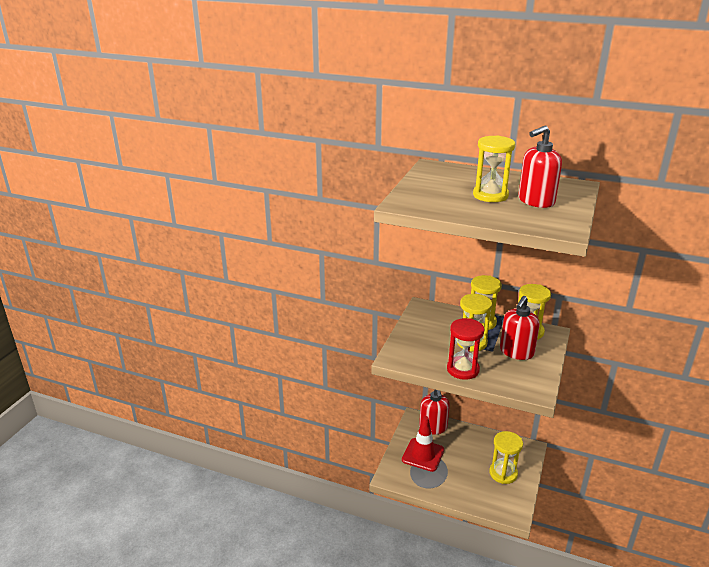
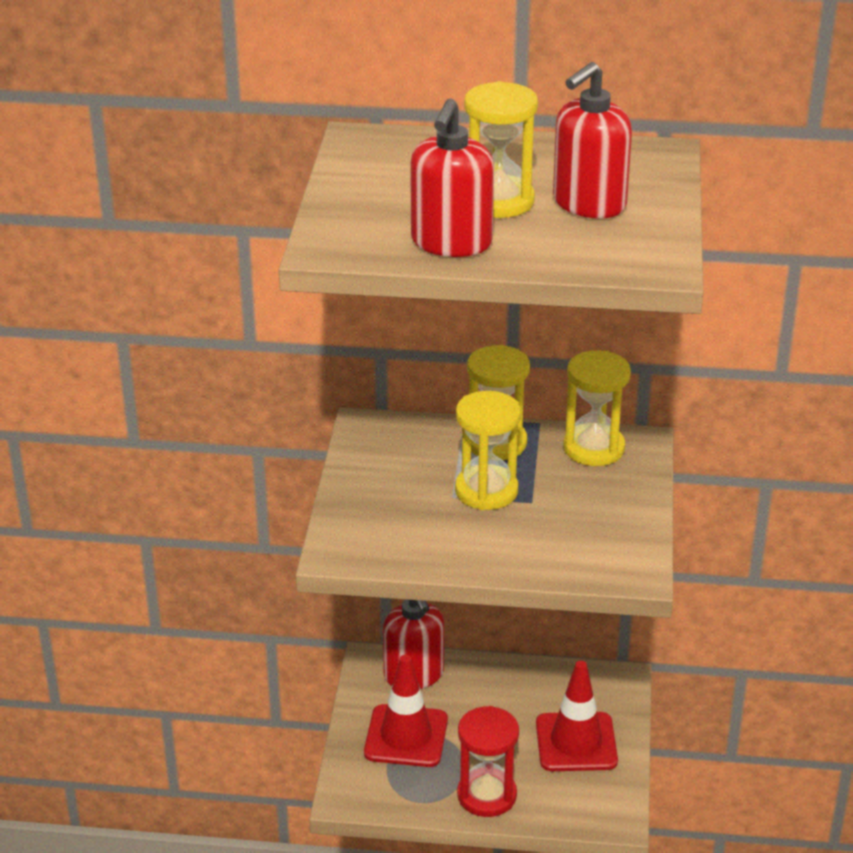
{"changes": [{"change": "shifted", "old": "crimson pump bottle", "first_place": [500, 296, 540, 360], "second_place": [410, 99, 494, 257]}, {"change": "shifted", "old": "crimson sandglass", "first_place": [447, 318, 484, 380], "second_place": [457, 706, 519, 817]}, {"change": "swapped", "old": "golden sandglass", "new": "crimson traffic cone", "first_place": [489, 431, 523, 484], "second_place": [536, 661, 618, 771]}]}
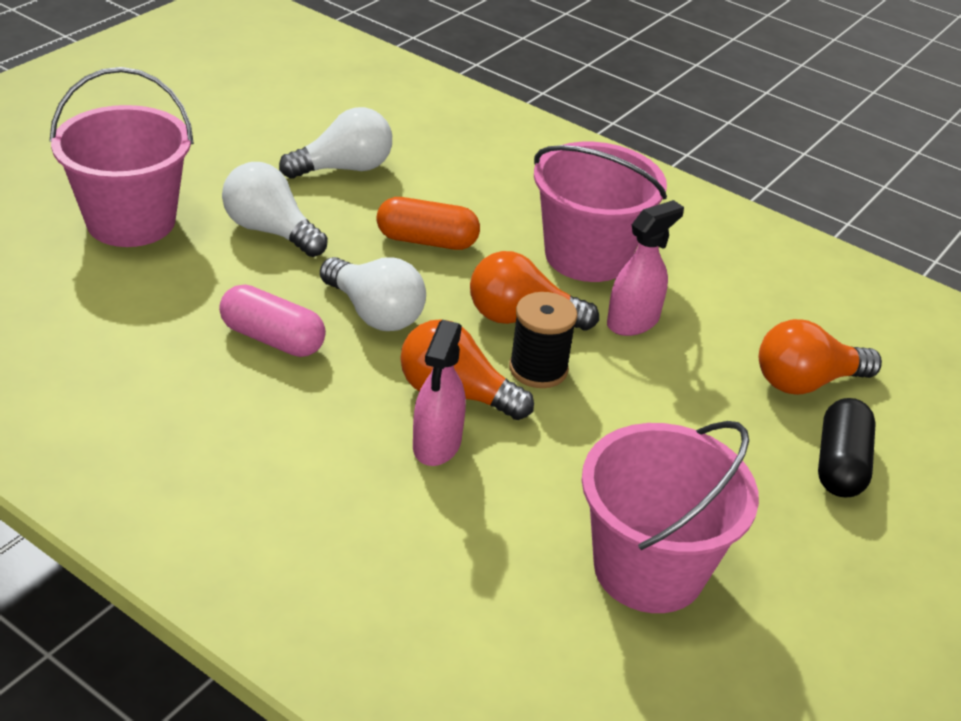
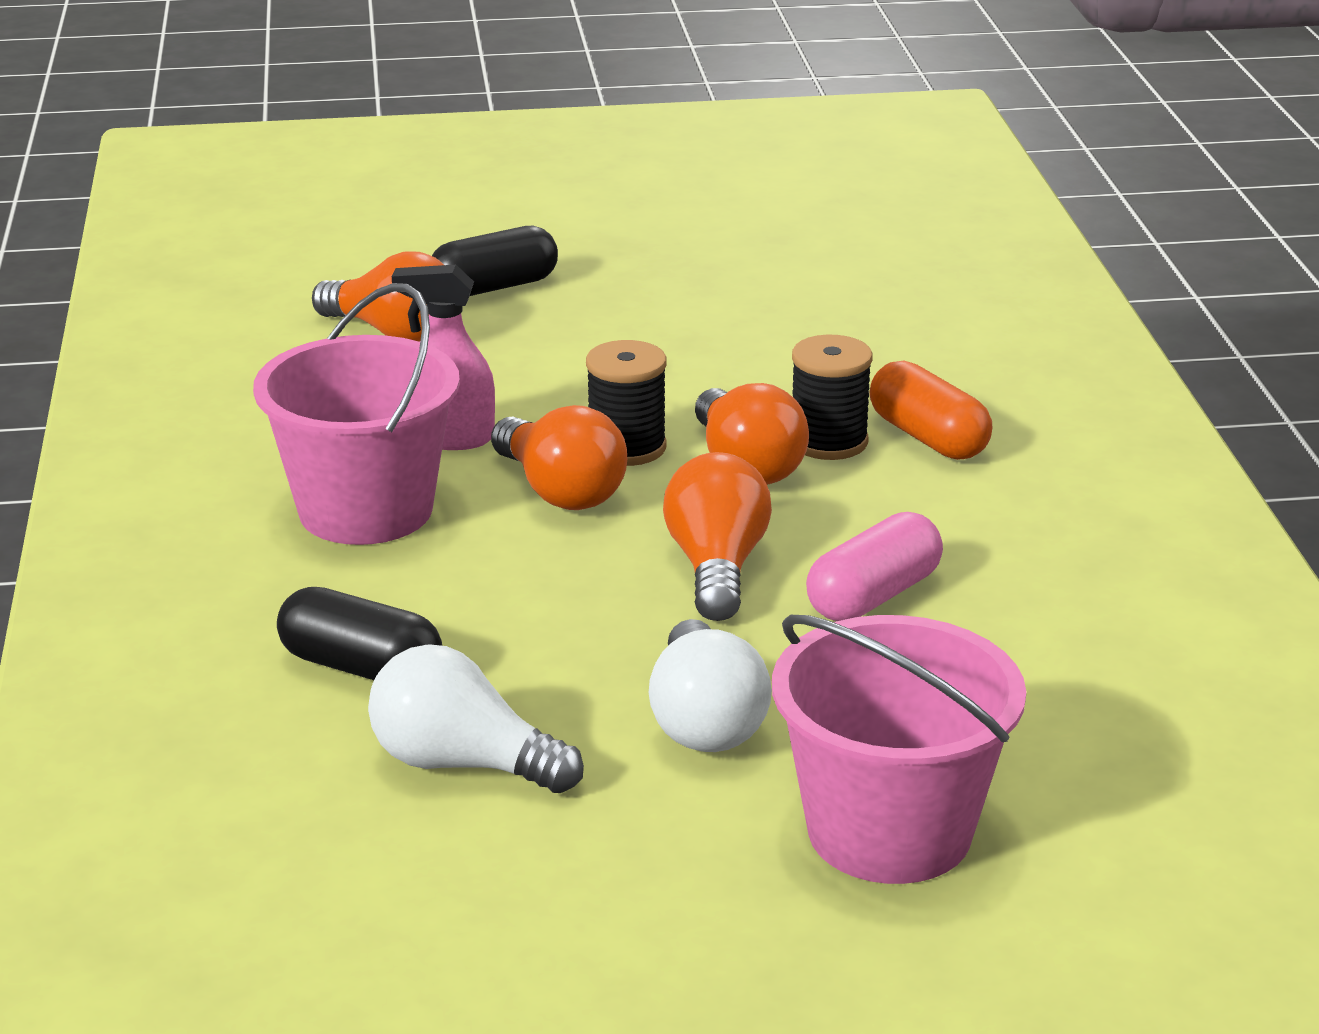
{"changes": [{"change": "shifted", "old": "bright orange capsule", "first_place": [376, 197, 480, 250], "second_place": [870, 361, 992, 460]}, {"change": "repainted", "old": "pure white bulb", "new": "bright orange bulb", "first_place": [320, 257, 426, 331], "second_place": [663, 452, 772, 621]}, {"change": "rotated", "old": "rosy capsule", "first_place": [219, 284, 326, 357], "second_place": [806, 512, 943, 621], "degrees": 60}, {"change": "swapped", "old": "rosy spray cleaner", "new": "black reel of thread", "first_place": [413, 320, 466, 466], "second_place": [792, 335, 873, 460]}, {"change": "gone", "old": "rosy pail", "first_place": [582, 421, 759, 613]}, {"change": "new", "new": "black capsule", "second_place": [277, 587, 442, 680]}]}
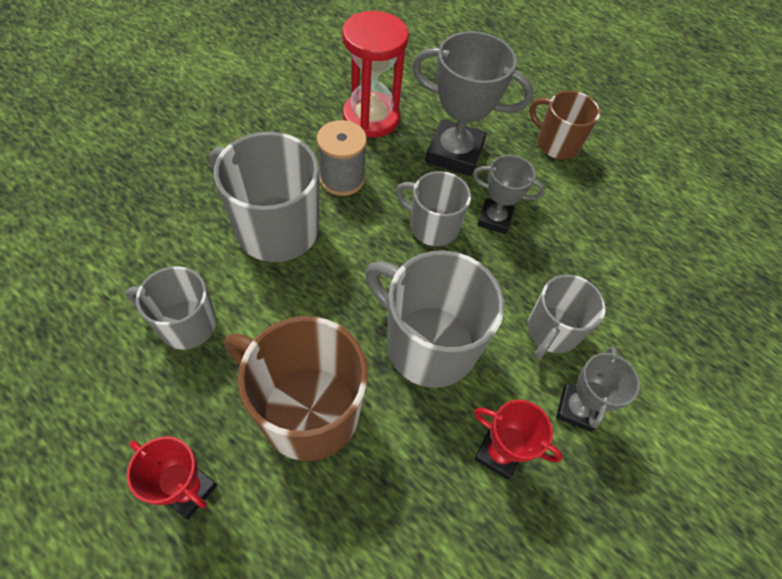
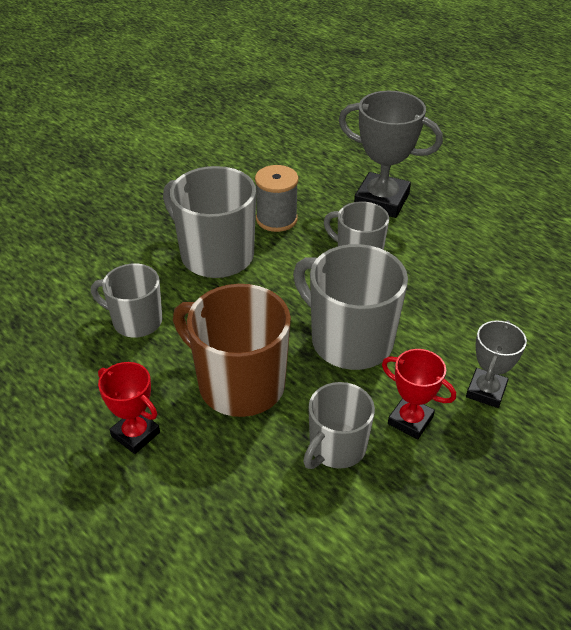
{"changes": [{"change": "gone", "old": "crimson sandglass", "first_place": [342, 11, 409, 138]}, {"change": "gone", "old": "brown coffee mug", "first_place": [529, 91, 600, 159]}, {"change": "gone", "old": "grey award cup", "first_place": [473, 155, 545, 234]}, {"change": "shifted", "old": "grey coffee mug", "first_place": [527, 274, 606, 359], "second_place": [303, 382, 375, 469]}]}
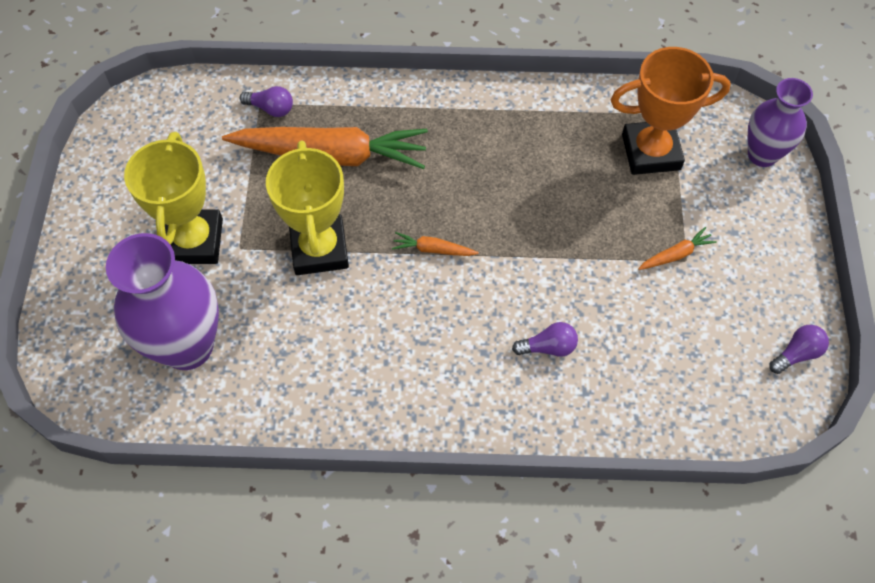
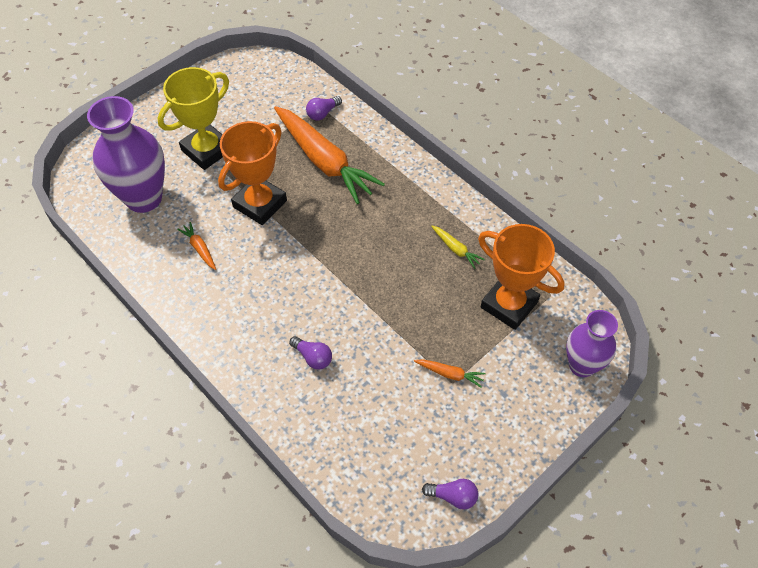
{"changes": [{"change": "rotated", "old": "violet bulb", "first_place": [240, 86, 293, 117], "second_place": [306, 96, 342, 120], "degrees": 75}, {"change": "repainted", "old": "golden award cup", "new": "bright orange award cup", "first_place": [266, 140, 349, 275], "second_place": [218, 121, 287, 225]}, {"change": "shifted", "old": "bright orange root vegetable", "first_place": [392, 232, 479, 256], "second_place": [177, 222, 216, 270]}, {"change": "new", "new": "golden root vegetable", "second_place": [431, 225, 485, 269]}]}
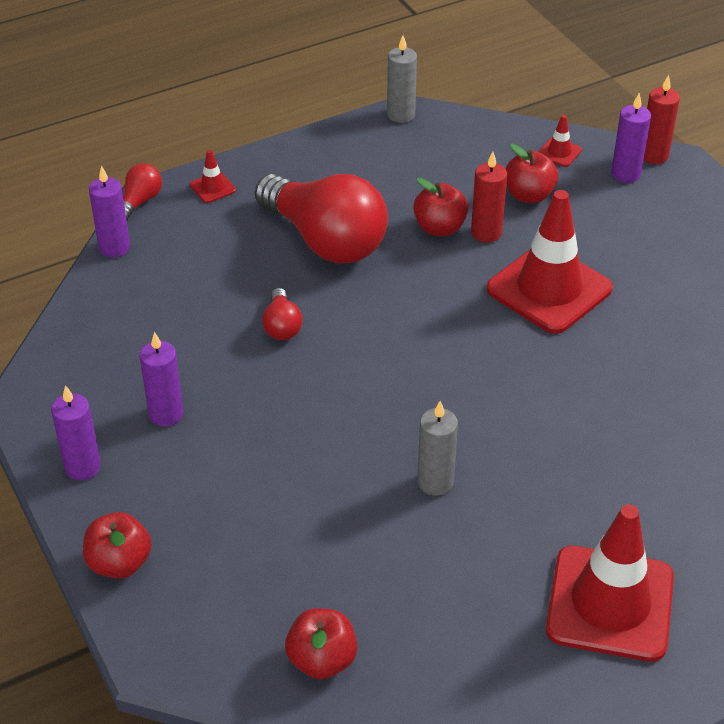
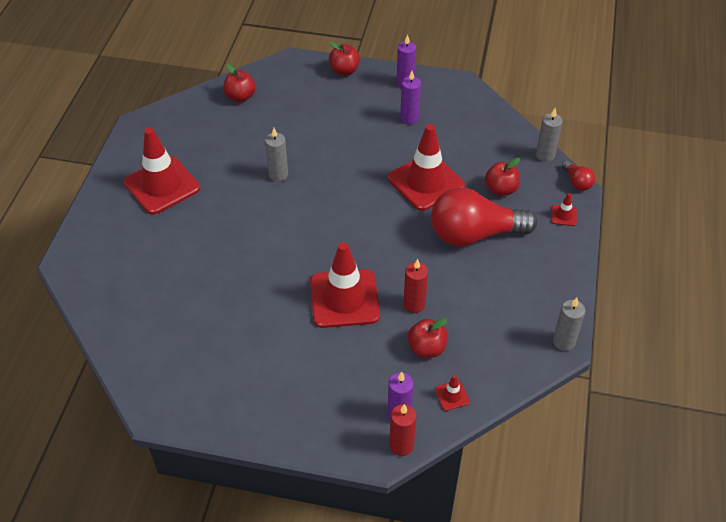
{"changes": [{"change": "repainted", "old": "violet candle", "new": "grey candle", "first_place": [89, 166, 130, 258], "second_place": [536, 108, 563, 162]}, {"change": "shifted", "old": "crimson apple", "first_place": [413, 178, 468, 236], "second_place": [485, 158, 520, 196]}, {"change": "swapped", "old": "crimson bulb", "new": "crimson traffic cone", "first_place": [262, 288, 303, 340], "second_place": [388, 124, 465, 211]}]}
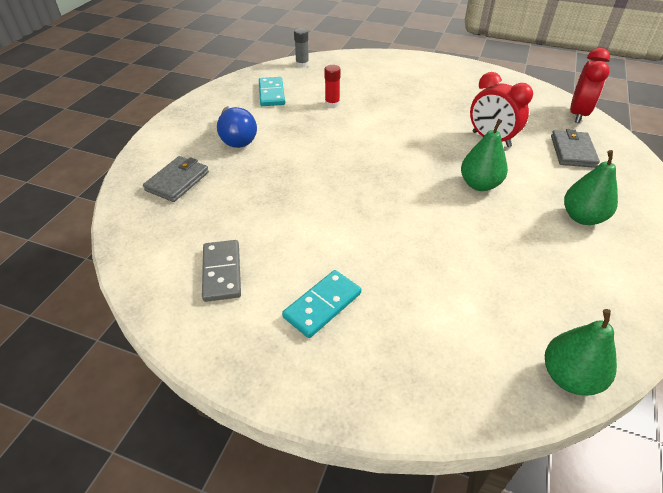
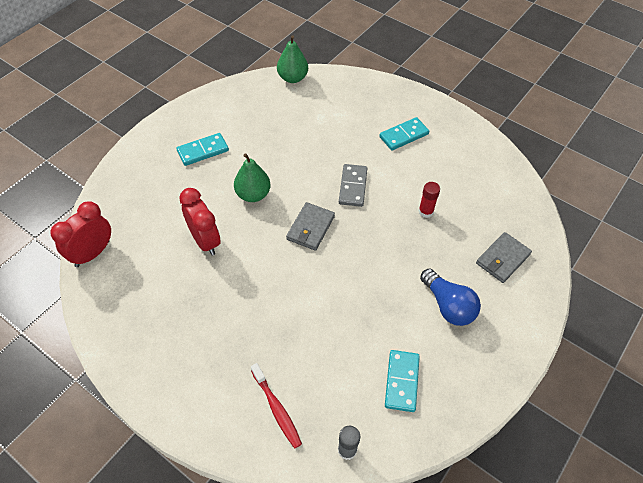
{"changes": [{"change": "shifted", "old": "crimson glue", "first_place": [324, 65, 341, 108], "second_place": [418, 182, 440, 218]}, {"change": "rotated", "old": "blue bulb", "first_place": [217, 106, 257, 148], "second_place": [420, 269, 481, 326], "degrees": 150}, {"change": "shifted", "old": "grey wallet", "first_place": [551, 129, 600, 168], "second_place": [286, 202, 335, 251]}, {"change": "swapped", "old": "leaf-green toy pear", "new": "teal domino tile", "first_place": [564, 150, 618, 225], "second_place": [176, 133, 229, 166]}, {"change": "shifted", "old": "grey domino tile", "first_place": [202, 240, 241, 302], "second_place": [339, 164, 367, 207]}, {"change": "new", "new": "crimson toothbrush", "second_place": [251, 363, 302, 449]}]}
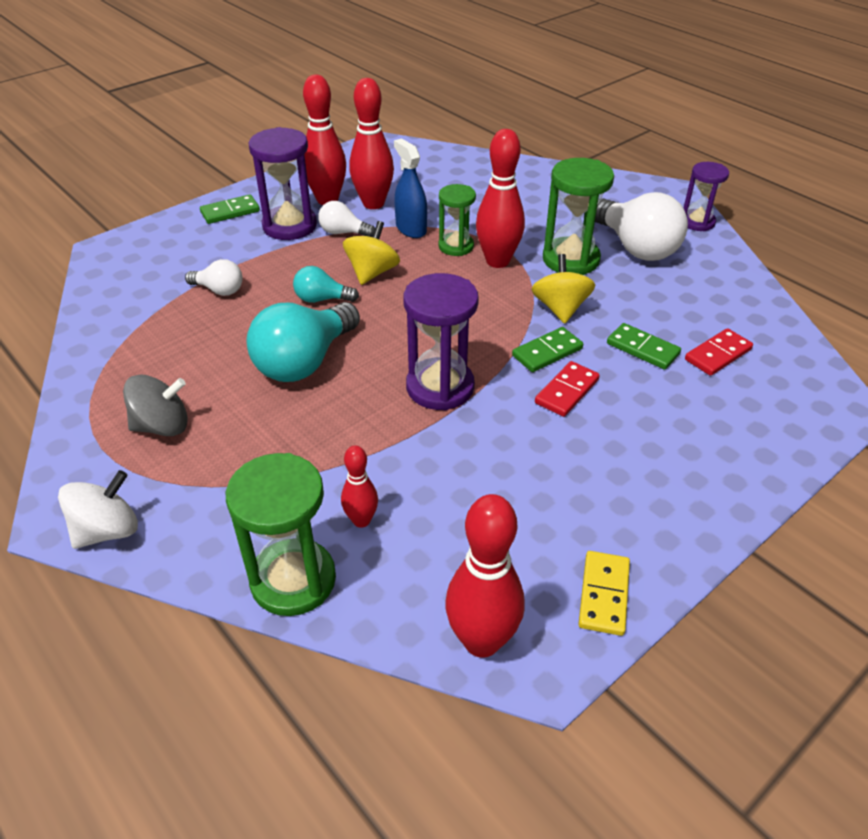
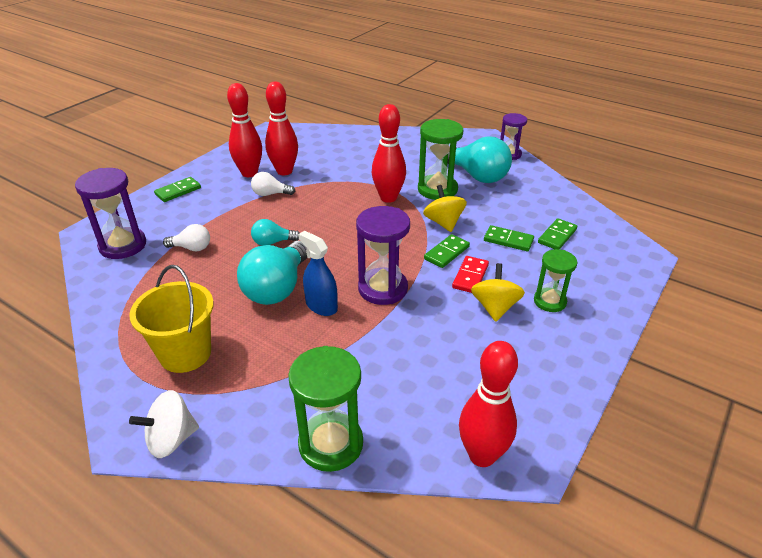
{"changes": [{"change": "shifted", "old": "violet sandglass", "first_place": [248, 127, 317, 240], "second_place": [75, 168, 146, 259]}, {"change": "shifted", "old": "blue spray cleaner", "first_place": [394, 138, 427, 238], "second_place": [298, 231, 338, 316]}, {"change": "shifted", "old": "leaf-green sandglass", "first_place": [438, 184, 476, 256], "second_place": [534, 249, 578, 312]}, {"change": "repainted", "old": "pure white bulb", "new": "teal bulb", "first_place": [595, 192, 688, 261], "second_place": [448, 136, 512, 183]}, {"change": "shifted", "old": "golden whirligig", "first_place": [343, 221, 400, 285], "second_place": [471, 263, 525, 322]}, {"change": "repainted", "old": "crimson domino tile", "new": "leaf-green domino tile", "first_place": [685, 328, 753, 376], "second_place": [538, 218, 577, 250]}, {"change": "swapped", "old": "grey whirligig", "new": "golden pail", "first_place": [123, 374, 188, 436], "second_place": [129, 265, 214, 373]}, {"change": "gone", "old": "crimson tenpin", "first_place": [341, 446, 378, 528]}, {"change": "rotated", "old": "pure white whirligig", "first_place": [58, 470, 138, 549], "second_place": [129, 390, 199, 458], "degrees": -150}, {"change": "gone", "old": "golden domino tile", "first_place": [578, 551, 630, 636]}]}
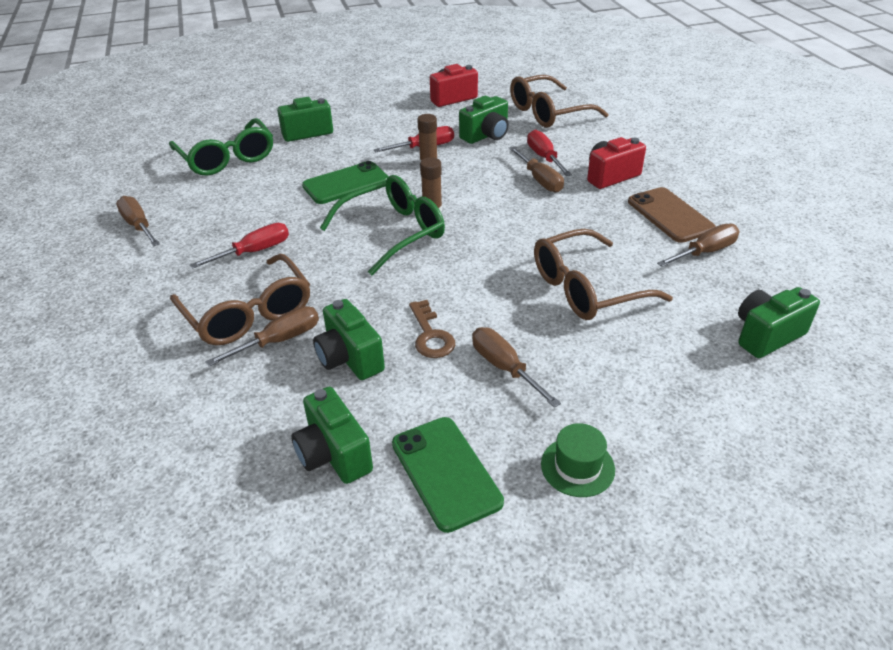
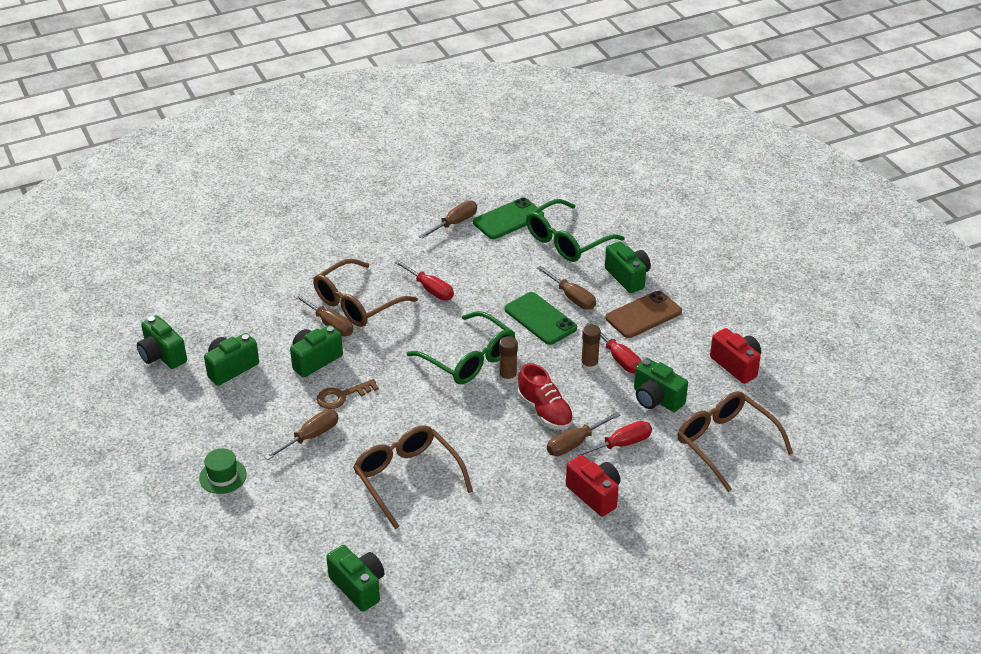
{"changes": [{"change": "shifted", "old": "brown smartphone", "first_place": [628, 187, 716, 243], "second_place": [605, 291, 682, 338]}, {"change": "shifted", "old": "brown flat screwdriver", "first_place": [657, 224, 740, 267], "second_place": [537, 266, 596, 310]}, {"change": "shifted", "old": "leaf-green smartphone", "first_place": [392, 417, 504, 533], "second_place": [473, 197, 544, 239]}, {"change": "new", "new": "leaf-green photo camera", "second_place": [137, 315, 187, 369]}, {"change": "new", "new": "crimson sneaker", "second_place": [518, 363, 574, 430]}]}
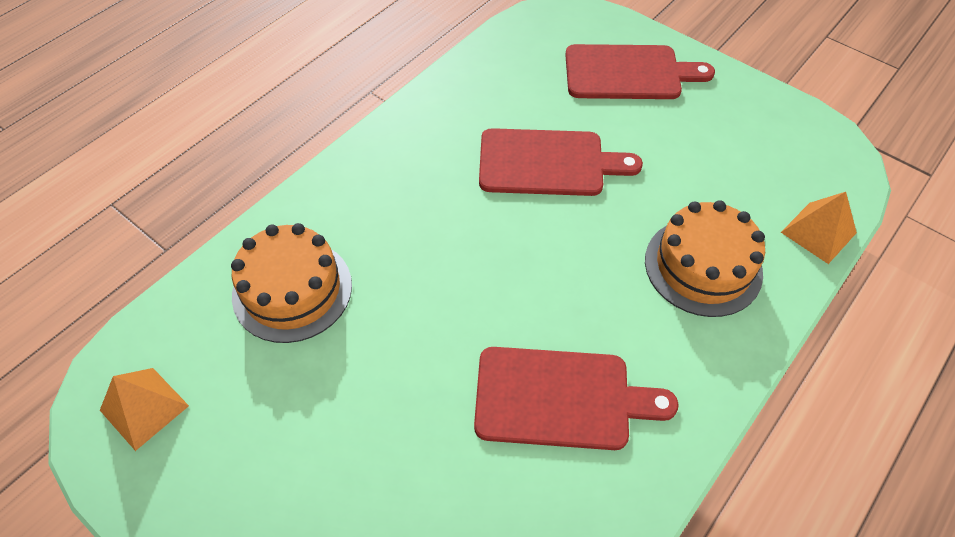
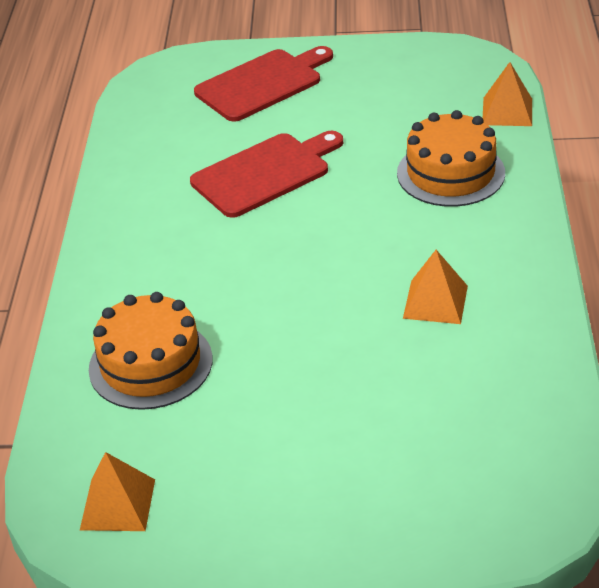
{"changes": [{"change": "swapped", "old": "crimson bread board", "new": "bright orange solid pyramid", "first_place": [474, 347, 679, 450], "second_place": [403, 250, 468, 324]}]}
